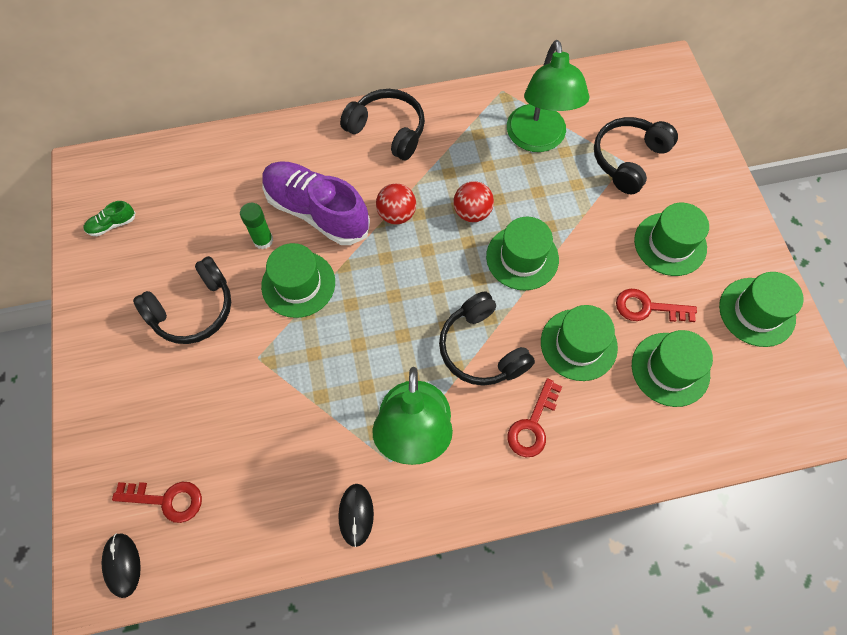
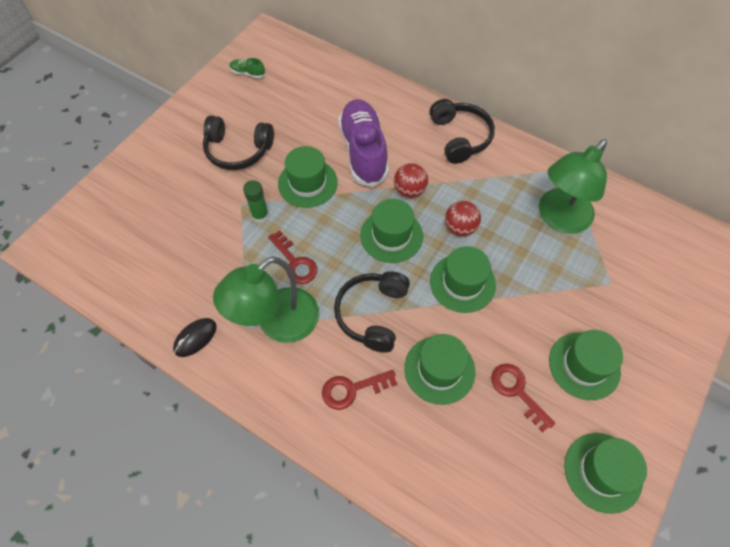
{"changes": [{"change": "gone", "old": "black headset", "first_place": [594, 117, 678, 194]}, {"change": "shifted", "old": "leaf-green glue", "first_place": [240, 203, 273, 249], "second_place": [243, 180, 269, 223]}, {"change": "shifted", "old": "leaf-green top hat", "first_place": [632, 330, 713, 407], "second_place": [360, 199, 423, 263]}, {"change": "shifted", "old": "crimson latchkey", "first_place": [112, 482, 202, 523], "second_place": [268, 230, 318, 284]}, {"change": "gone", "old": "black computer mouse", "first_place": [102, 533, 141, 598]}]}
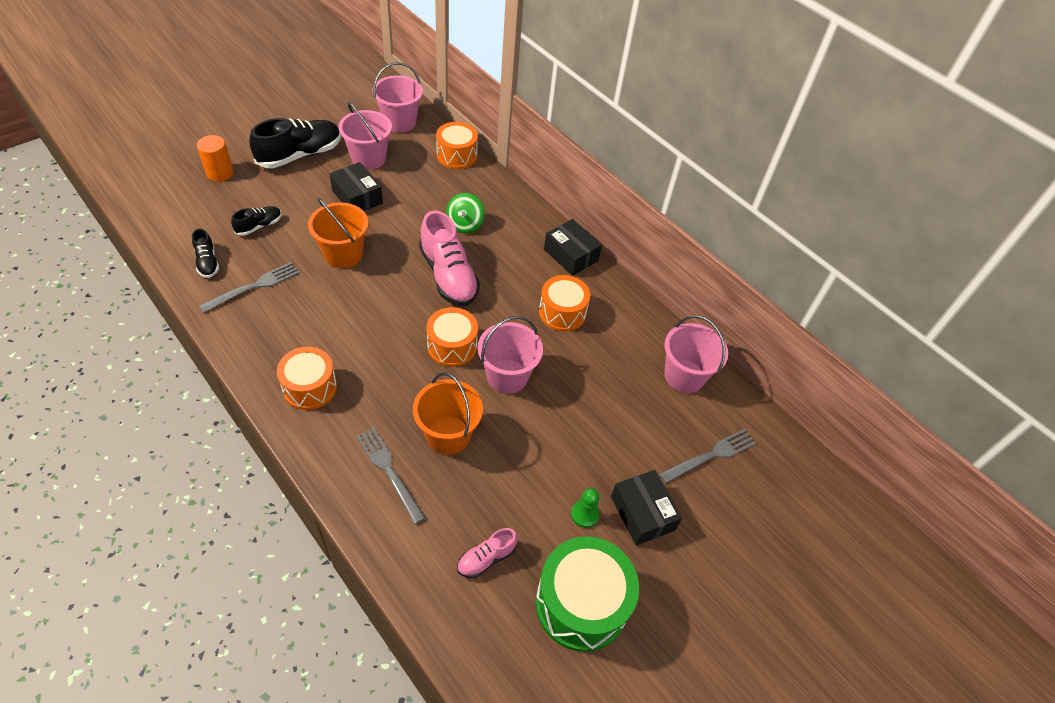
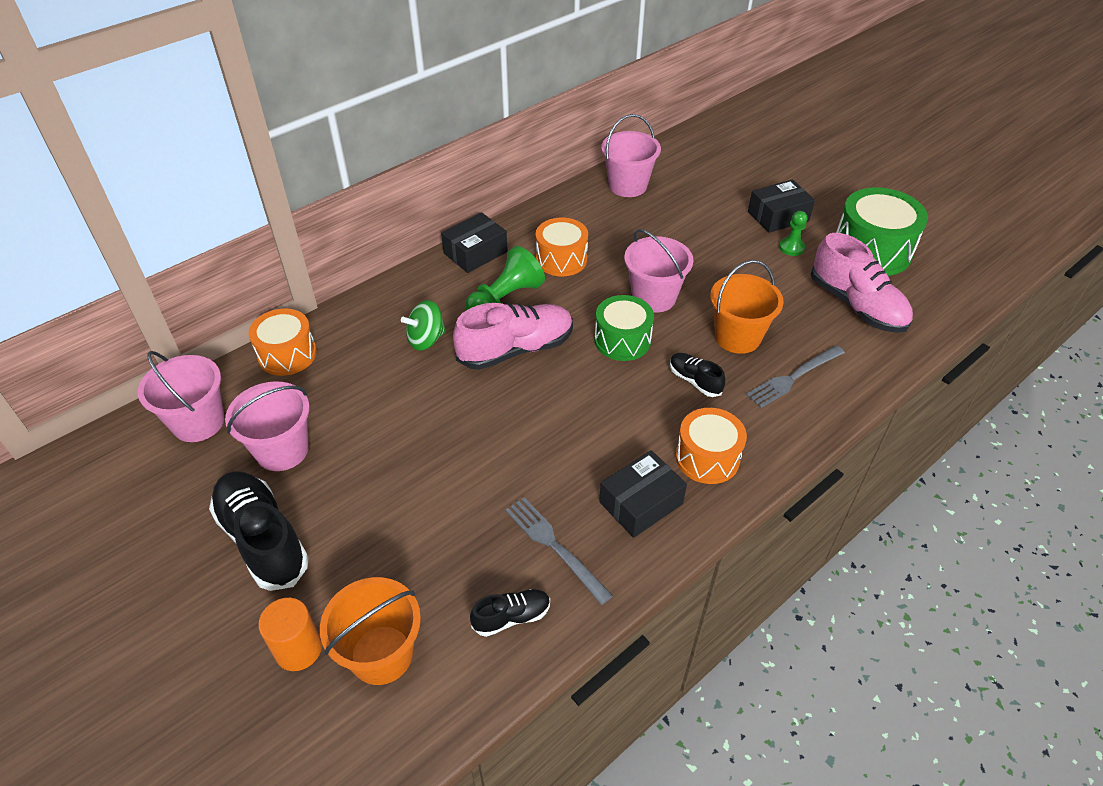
{"changes": [{"change": "shifted", "old": "black package", "first_place": [329, 162, 383, 211], "second_place": [599, 450, 687, 538]}, {"change": "rotated", "old": "leaf-green whirligig", "first_place": [446, 193, 485, 233], "second_place": [401, 300, 446, 351], "degrees": 135}, {"change": "shifted", "old": "bright orange pail", "first_place": [308, 198, 369, 268], "second_place": [320, 577, 421, 685]}, {"change": "shifted", "old": "black sneaker", "first_place": [231, 206, 282, 236], "second_place": [670, 353, 725, 397]}, {"change": "repainted", "old": "bright orange snare drum", "new": "leaf-green snare drum", "first_place": [427, 307, 478, 367], "second_place": [595, 295, 654, 361]}, {"change": "gone", "old": "grey dinner fork", "first_place": [659, 429, 756, 484]}, {"change": "scaled", "old": "rosy sneaker", "first_place": [457, 528, 518, 578], "second_place": [811, 233, 913, 333], "factor": 1.96}, {"change": "new", "new": "leaf-green pawn", "second_place": [465, 246, 545, 310]}]}
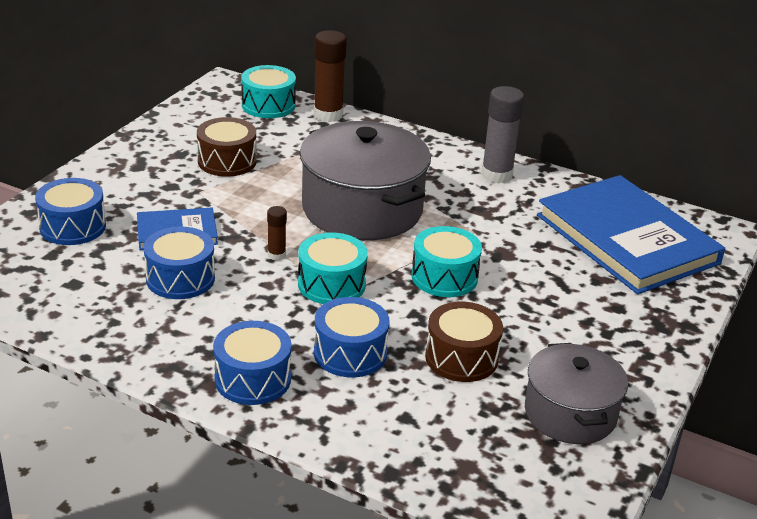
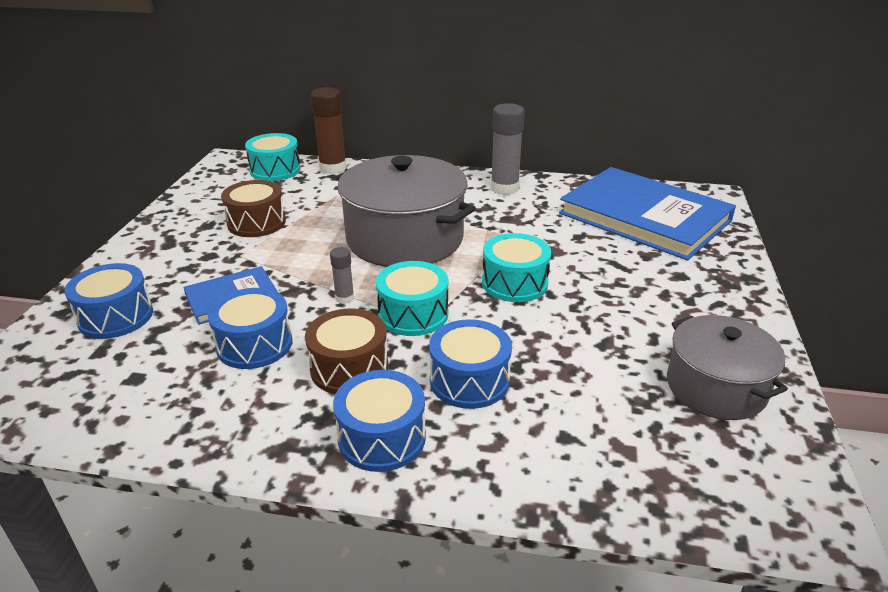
{"changes": [{"change": "repainted", "old": "brown glue", "new": "grey glue", "first_place": [267, 206, 287, 261], "second_place": [330, 247, 354, 304]}, {"change": "shifted", "old": "brown snare drum", "first_place": [425, 302, 503, 382], "second_place": [305, 309, 389, 394]}]}
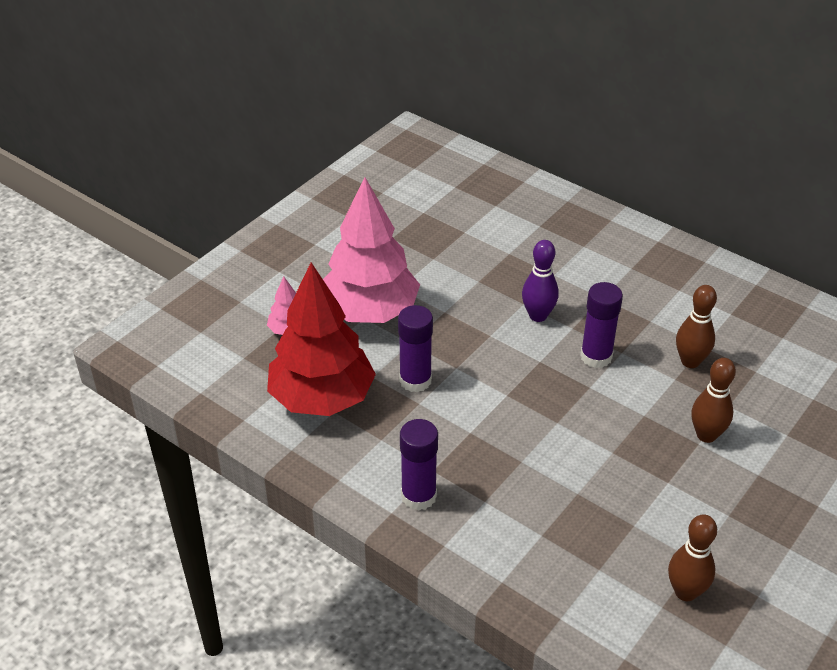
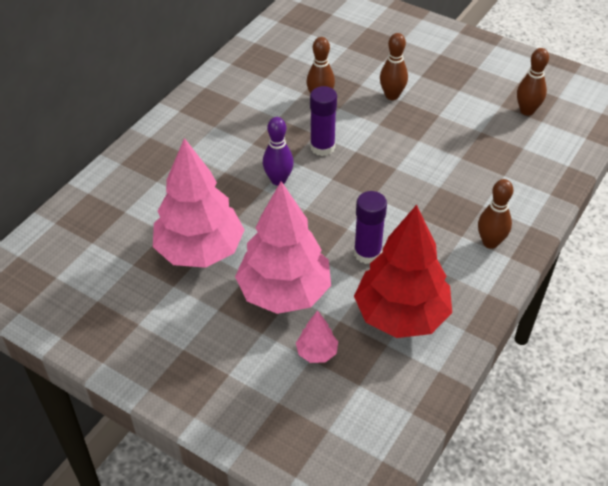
{"changes": [{"change": "swapped", "old": "violet glue", "new": "brown tenpin", "first_place": [400, 419, 438, 511], "second_place": [478, 179, 513, 249]}, {"change": "new", "new": "rosy toy tree", "second_place": [153, 138, 245, 268]}]}
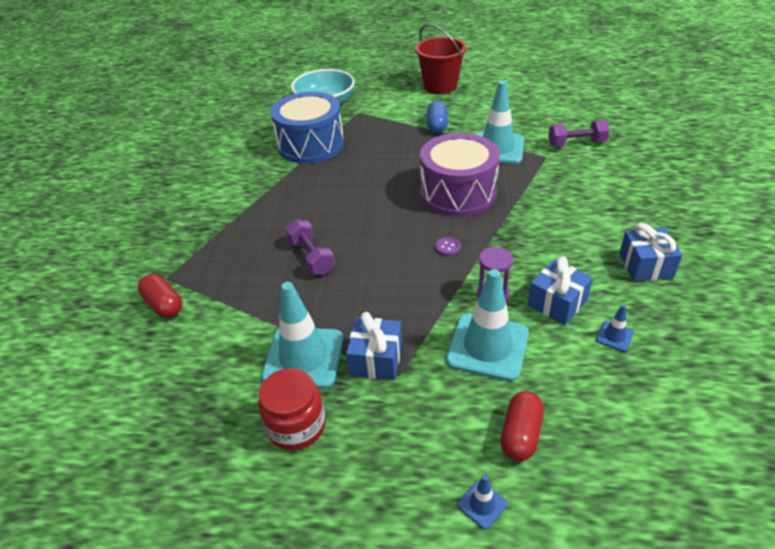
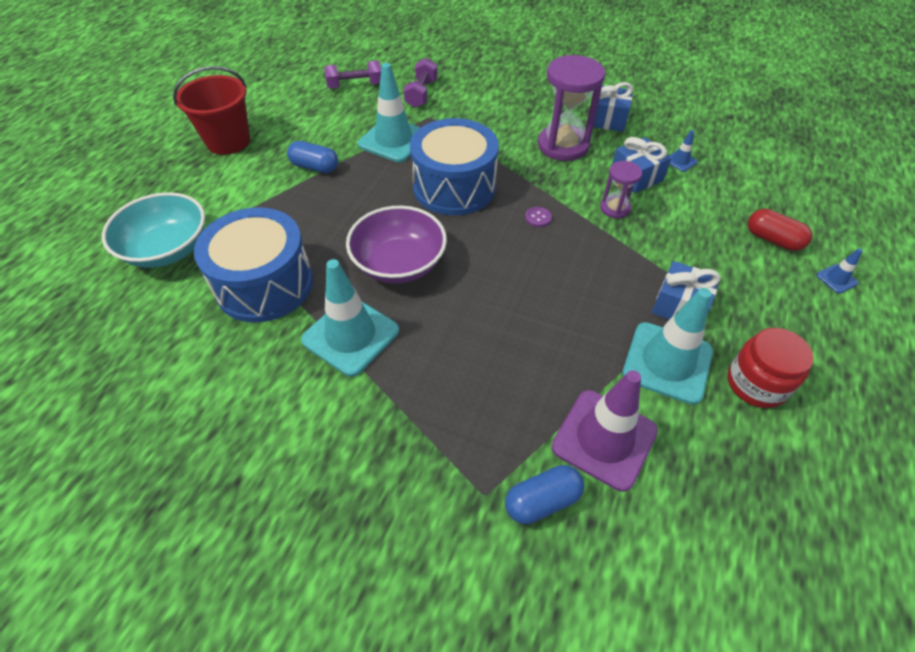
{"changes": [{"change": "repainted", "old": "violet snare drum", "new": "blue snare drum", "first_place": [420, 133, 500, 217], "second_place": [410, 118, 499, 216]}, {"change": "shifted", "old": "violet free weight", "first_place": [285, 219, 335, 275], "second_place": [324, 60, 381, 89]}, {"change": "shifted", "old": "teal traffic cone", "first_place": [446, 269, 529, 381], "second_place": [301, 259, 399, 377]}, {"change": "repainted", "old": "crimson capsule", "new": "blue capsule", "first_place": [138, 274, 182, 318], "second_place": [505, 465, 584, 524]}, {"change": "new", "new": "violet sandglass", "second_place": [538, 55, 605, 161]}, {"change": "new", "new": "violet bowl", "second_place": [346, 206, 447, 284]}, {"change": "new", "new": "violet traffic cone", "second_place": [552, 370, 658, 492]}]}
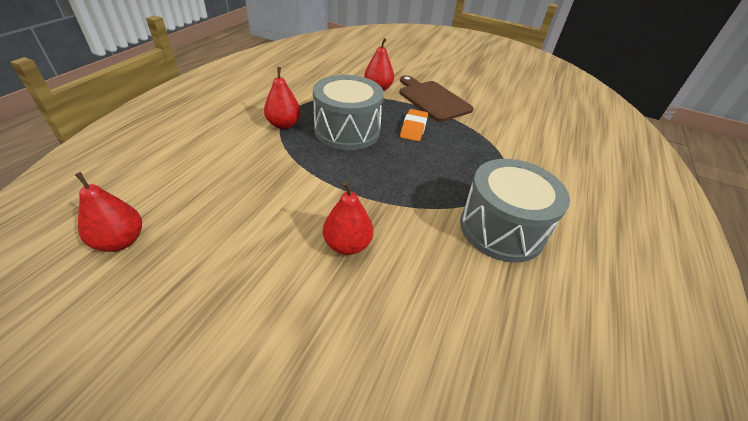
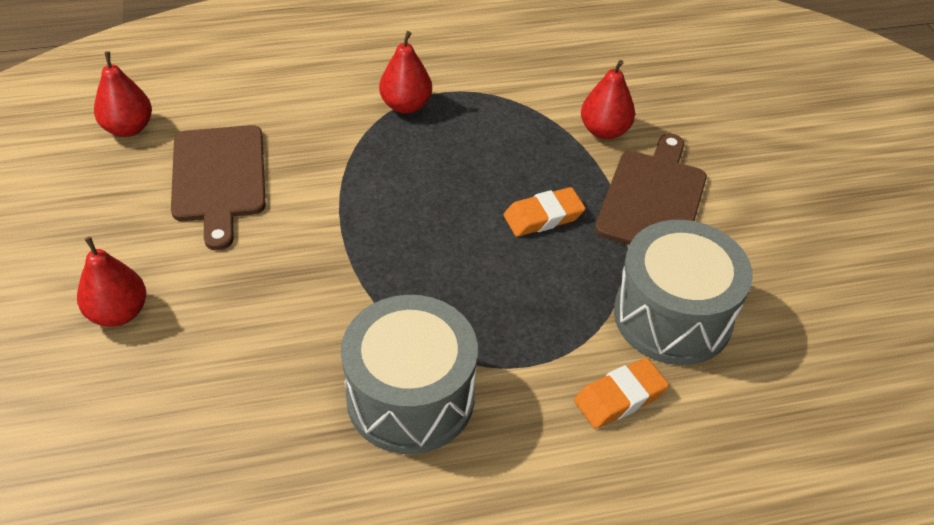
{"changes": [{"change": "shifted", "old": "grey snare drum", "first_place": [313, 75, 384, 150], "second_place": [614, 220, 753, 365]}, {"change": "shifted", "old": "crimson toy pear", "first_place": [323, 182, 373, 255], "second_place": [77, 237, 146, 327]}, {"change": "new", "new": "brown bread board", "second_place": [171, 125, 266, 250]}, {"change": "new", "new": "bright orange gum eraser", "second_place": [574, 358, 669, 429]}]}
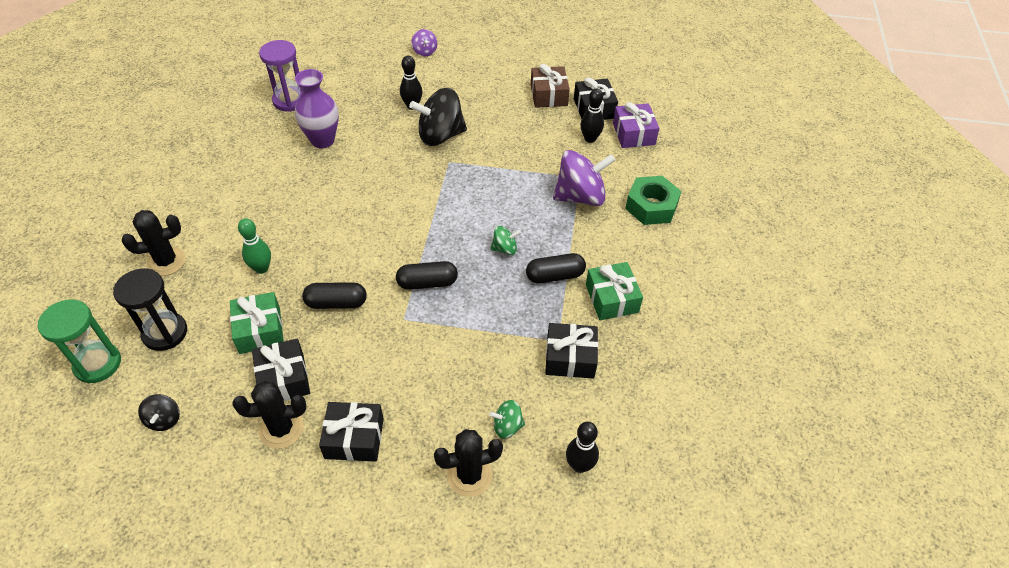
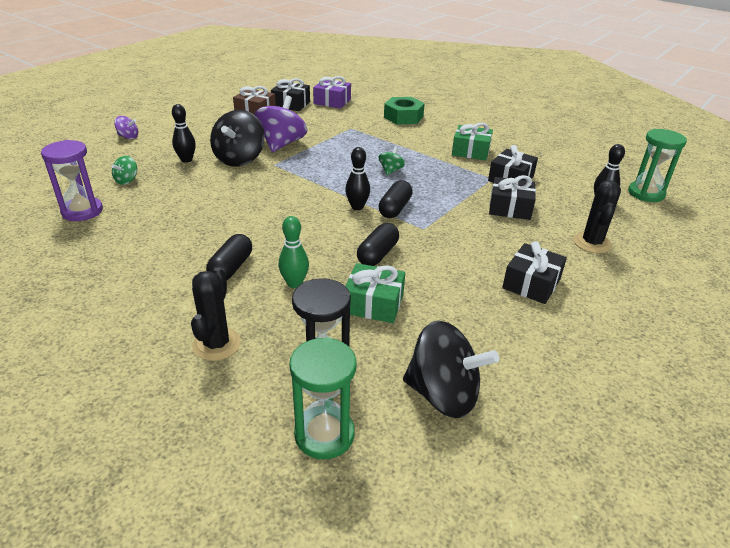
{"changes": [{"change": "gone", "old": "violet flower vase", "first_place": [295, 69, 339, 148]}, {"change": "shifted", "old": "black tenpin", "first_place": [580, 89, 604, 143], "second_place": [345, 147, 370, 210]}, {"change": "shifted", "old": "violet whirligig", "first_place": [553, 150, 616, 206], "second_place": [255, 95, 307, 152]}, {"change": "shifted", "old": "black capsule", "first_place": [526, 253, 586, 283], "second_place": [206, 234, 252, 280]}, {"change": "shifted", "old": "black wrapped gift", "first_place": [252, 339, 310, 401], "second_place": [489, 175, 536, 220]}, {"change": "gone", "old": "black prickly plant", "first_place": [232, 381, 306, 449]}, {"change": "scaled", "old": "black whirligig", "first_place": [138, 394, 180, 431], "second_place": [403, 320, 499, 418], "factor": 2.07}, {"change": "shifted", "old": "leaf-green whirligig", "first_place": [489, 400, 525, 439], "second_place": [111, 156, 137, 185]}, {"change": "new", "new": "leaf-green sandglass", "second_place": [628, 129, 687, 202]}]}
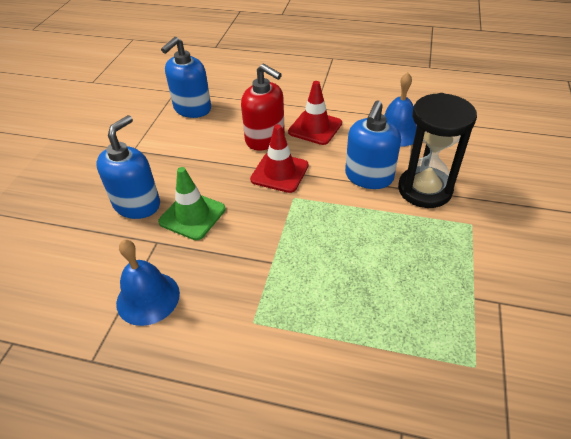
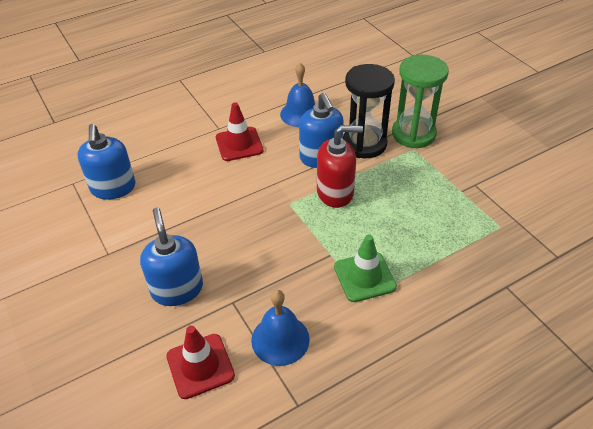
{"changes": [{"change": "shifted", "old": "crimson pump bottle", "first_place": [241, 64, 285, 150], "second_place": [317, 125, 363, 208]}, {"change": "shifted", "old": "crimson traffic cone", "first_place": [250, 124, 309, 193], "second_place": [166, 326, 235, 399]}, {"change": "shifted", "old": "leaf-green traffic cone", "first_place": [158, 167, 226, 240], "second_place": [334, 234, 397, 302]}, {"change": "new", "new": "leaf-green sandglass", "second_place": [392, 55, 449, 148]}]}
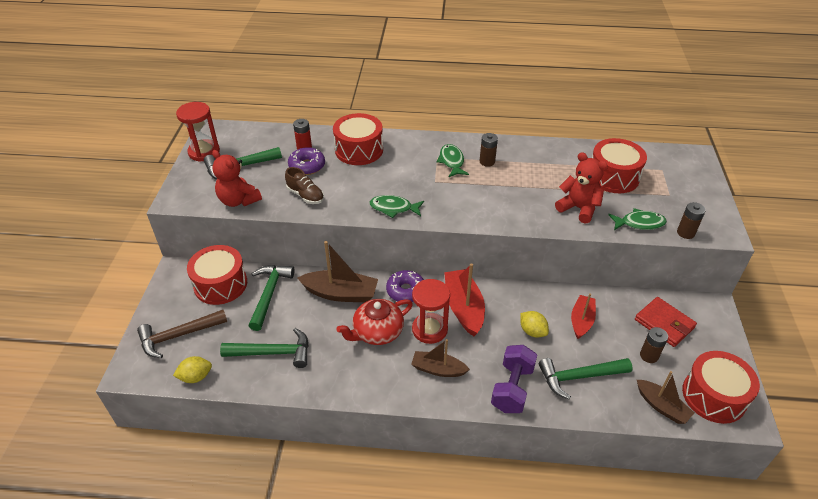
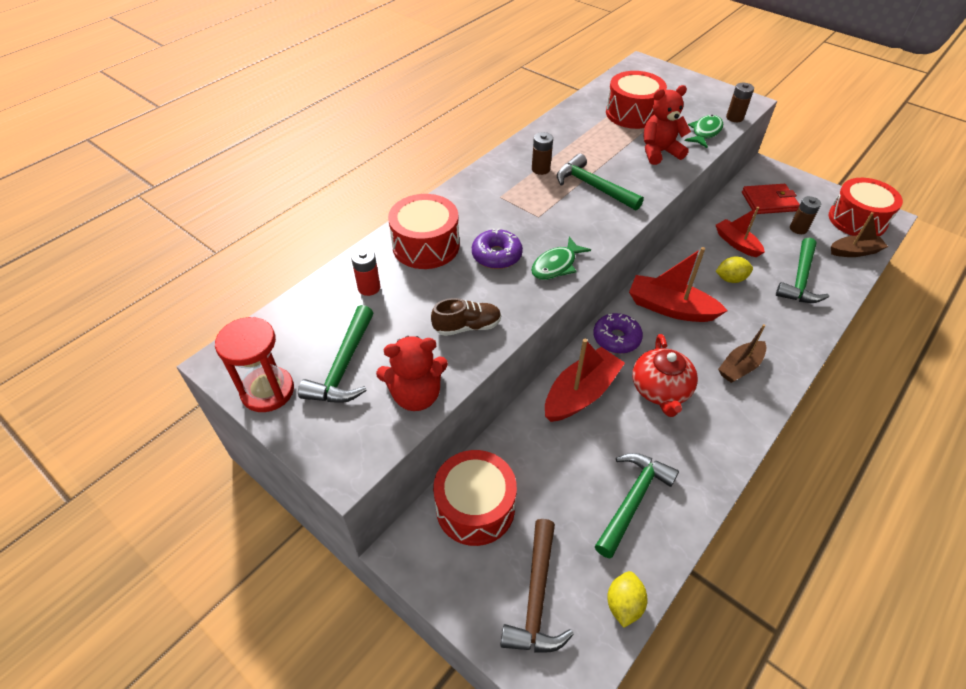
{"changes": [{"change": "gone", "old": "leaf-green toy fish", "first_place": [437, 144, 469, 177]}, {"change": "shifted", "old": "violet doughnut", "first_place": [288, 147, 325, 175], "second_place": [472, 229, 523, 269]}, {"change": "repainted", "old": "brown sailboat", "new": "crimson sailboat", "first_place": [297, 241, 378, 302], "second_place": [545, 339, 625, 422]}, {"change": "shifted", "old": "leaf-green hammer", "first_place": [249, 265, 295, 331], "second_place": [557, 154, 644, 211]}, {"change": "gone", "old": "crimson sandglass", "first_place": [412, 279, 450, 344]}, {"change": "gone", "old": "violet free weight", "first_place": [491, 345, 537, 413]}]}
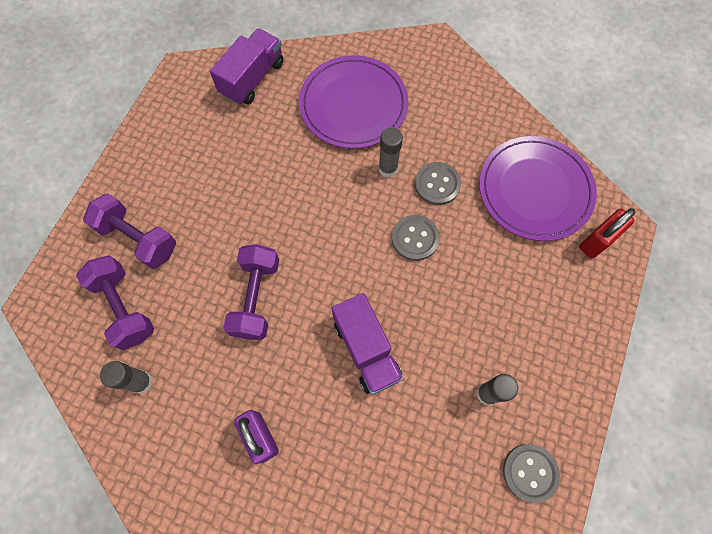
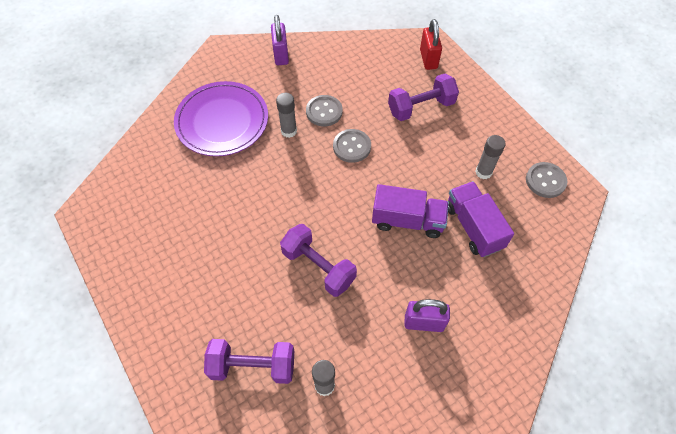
{"changes": [{"change": "shifted", "old": "violet lorry", "first_place": [210, 28, 284, 105], "second_place": [448, 181, 514, 257]}, {"change": "gone", "old": "violet plate", "first_place": [479, 136, 597, 241]}, {"change": "shifted", "old": "violet free weight", "first_place": [83, 194, 176, 269], "second_place": [388, 74, 459, 121]}, {"change": "new", "new": "violet lock", "second_place": [271, 15, 289, 65]}]}
